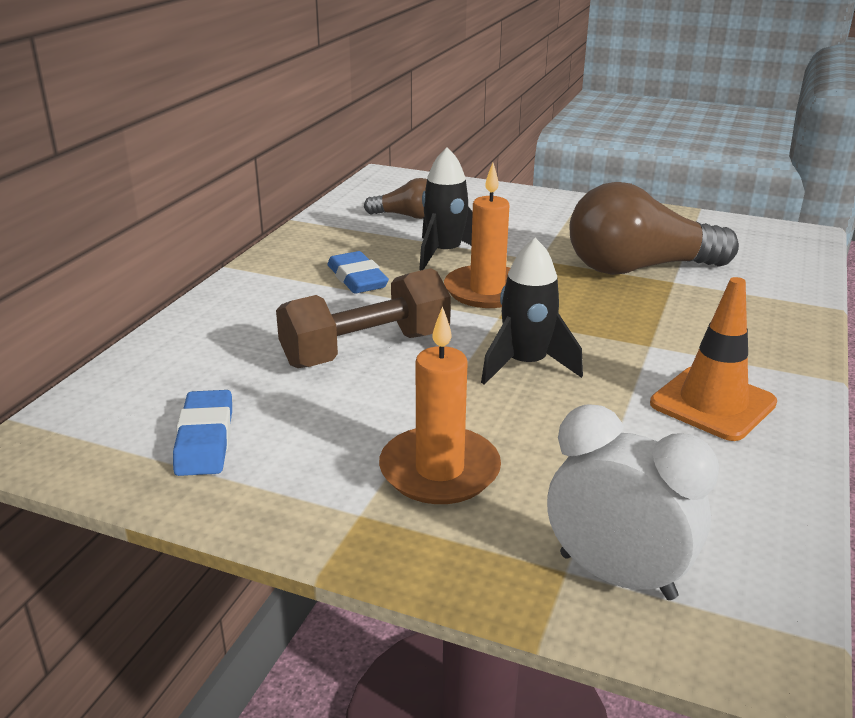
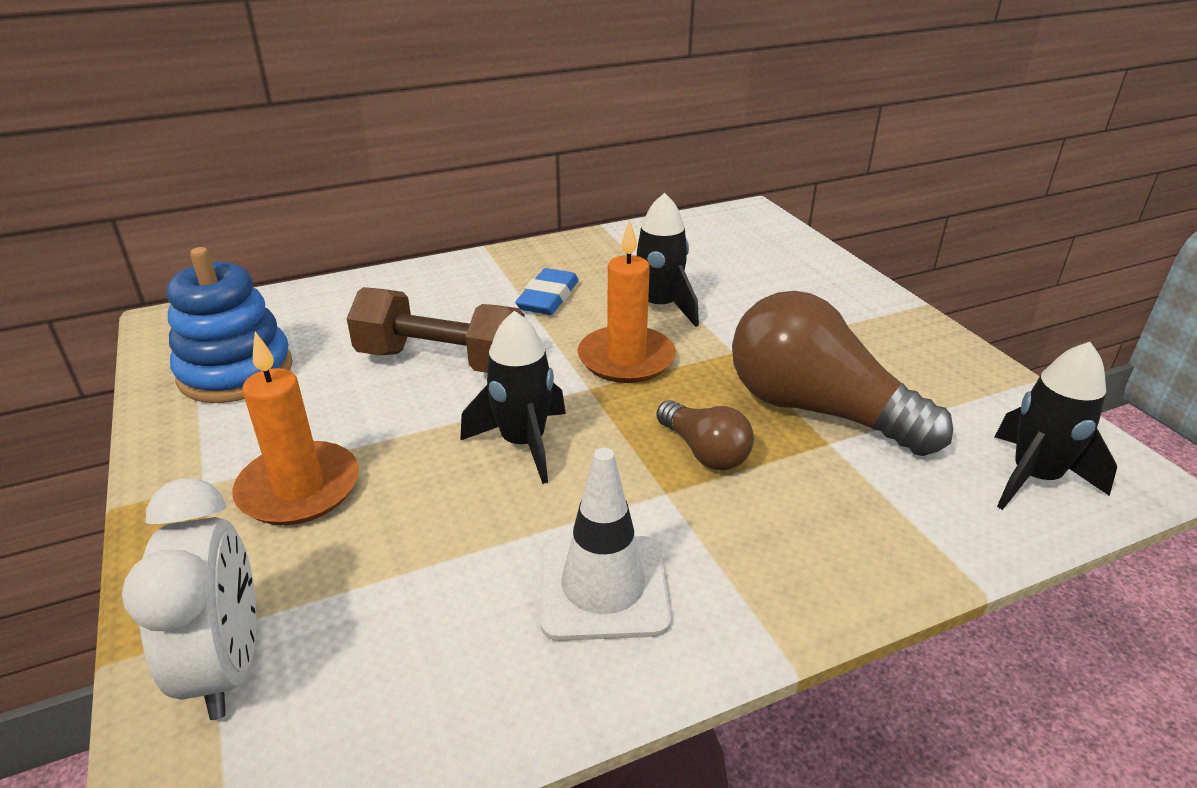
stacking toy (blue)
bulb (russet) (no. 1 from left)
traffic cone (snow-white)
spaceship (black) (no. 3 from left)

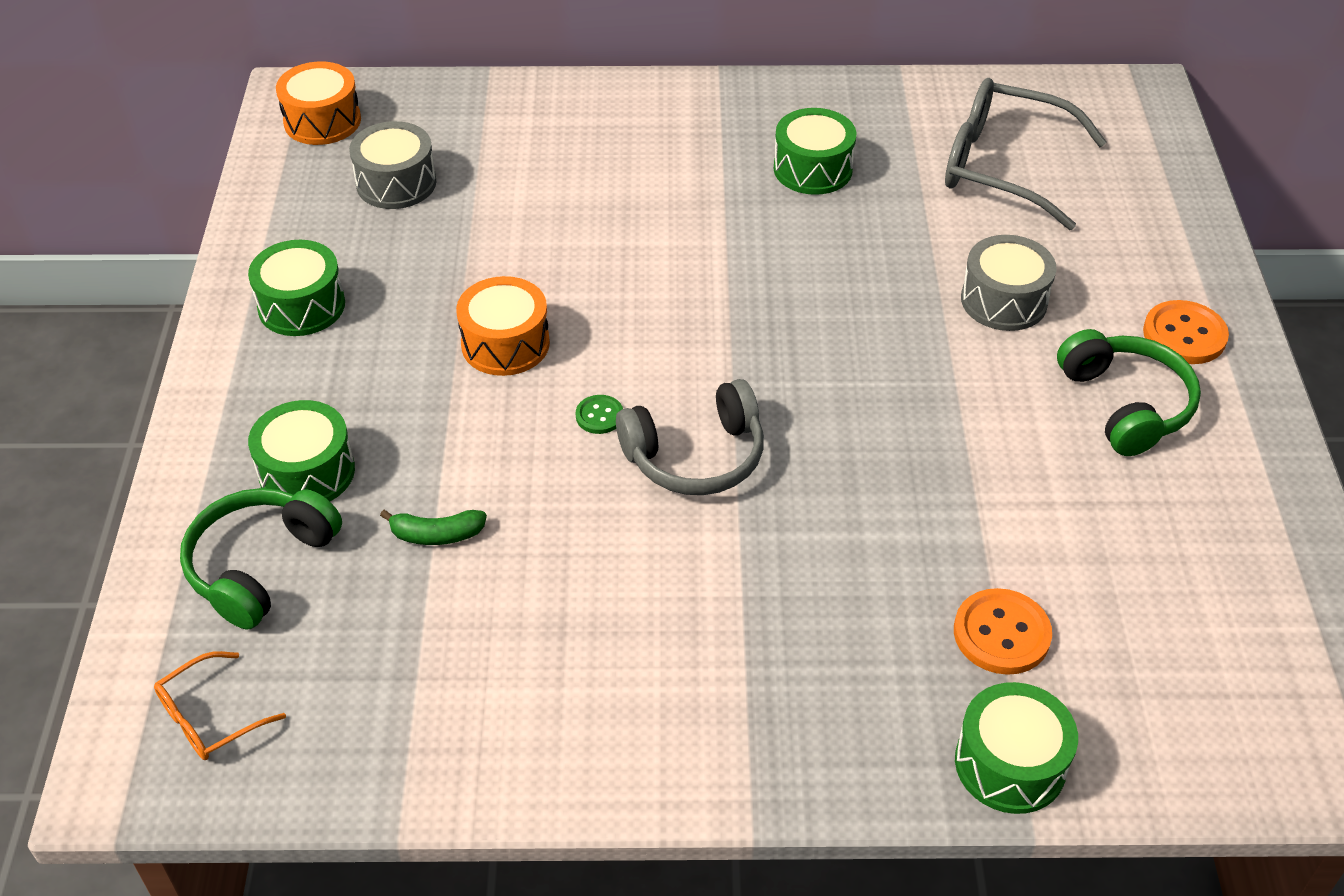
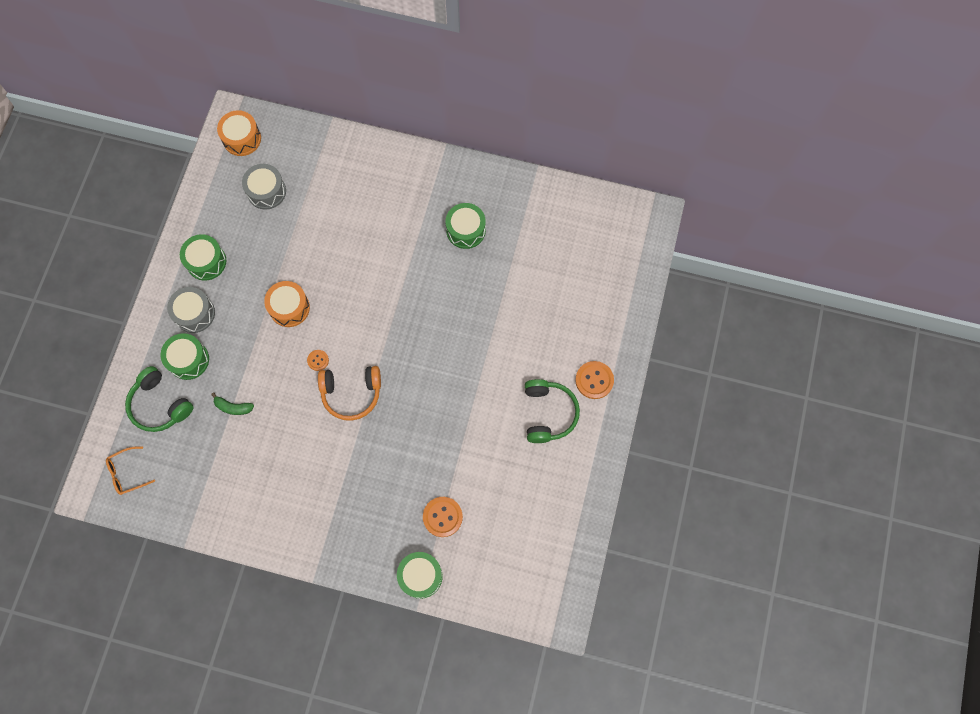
headphones (leaf-green) (no. 1 from left)
shirt button (orange) (no. 1 from left)
headphones (orange)
eyeglasses (ash-grey)
snare drum (ash-grey) (no. 1 from left)

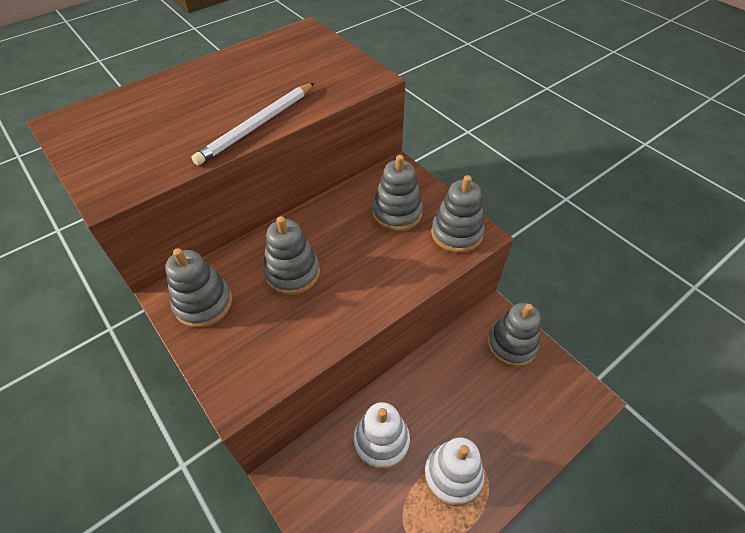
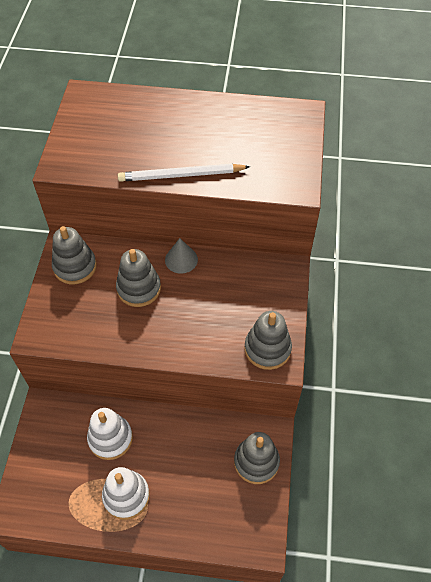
stacking toy (ash-grey) (no. 3 from left in the first image)
cone (ash-grey)

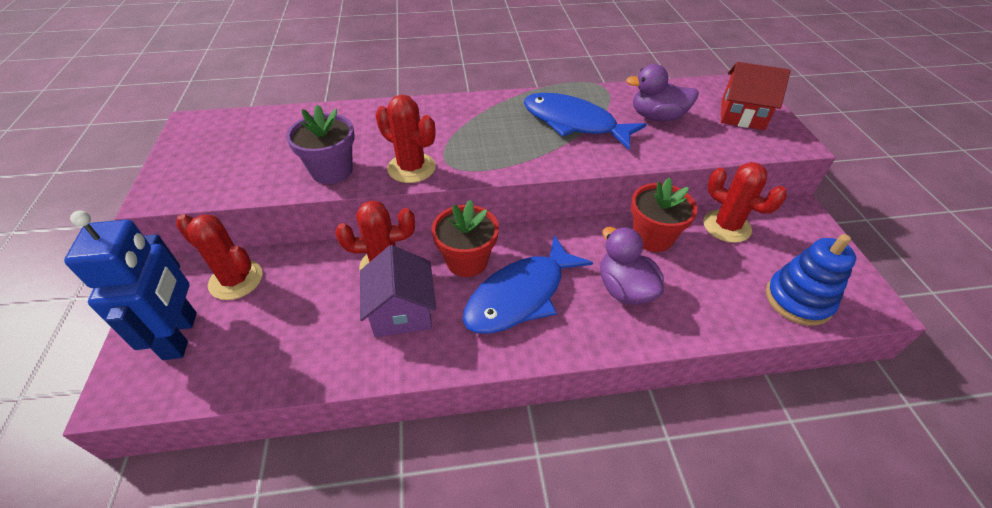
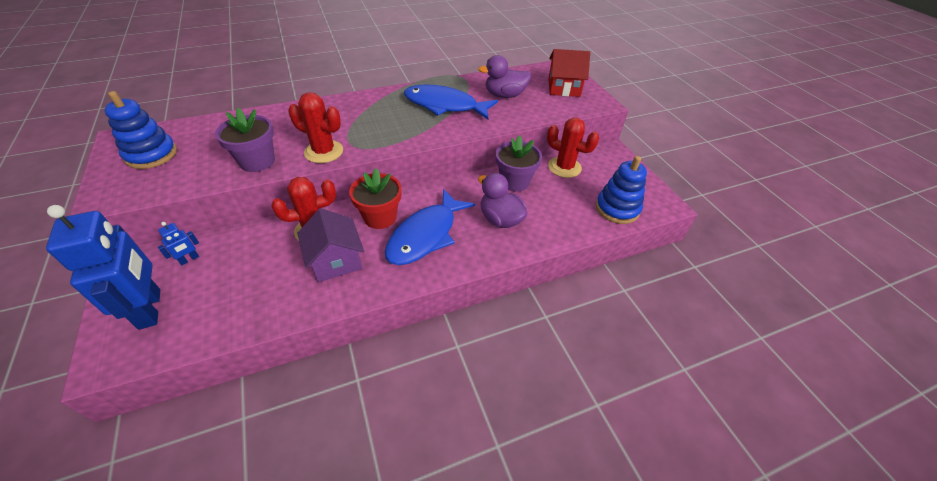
toy robot (blue) (no. 2 from left)
potted plant (violet) (no. 2 from left)
stacking toy (blue) (no. 1 from left)

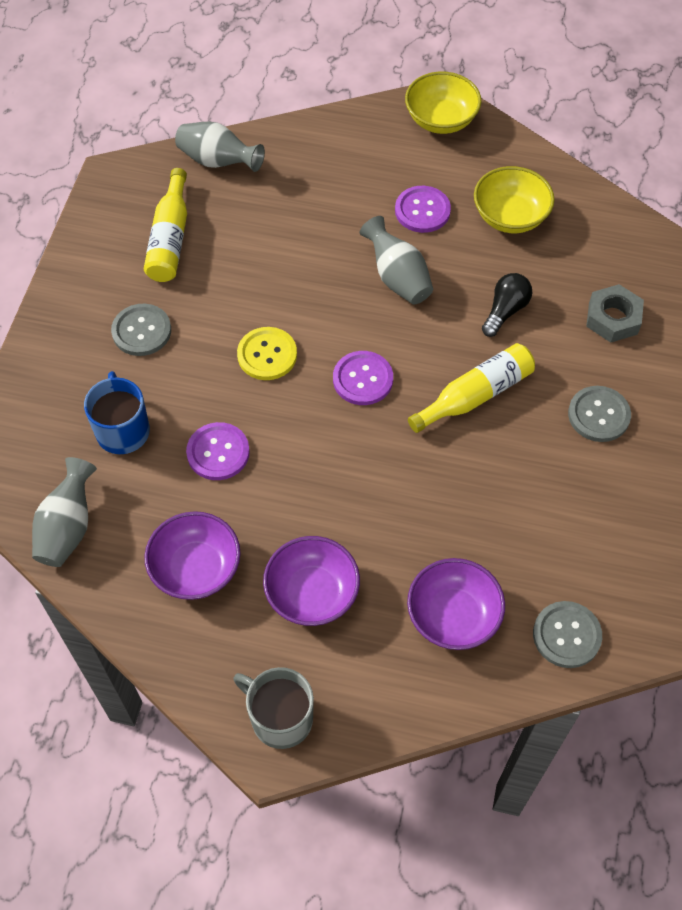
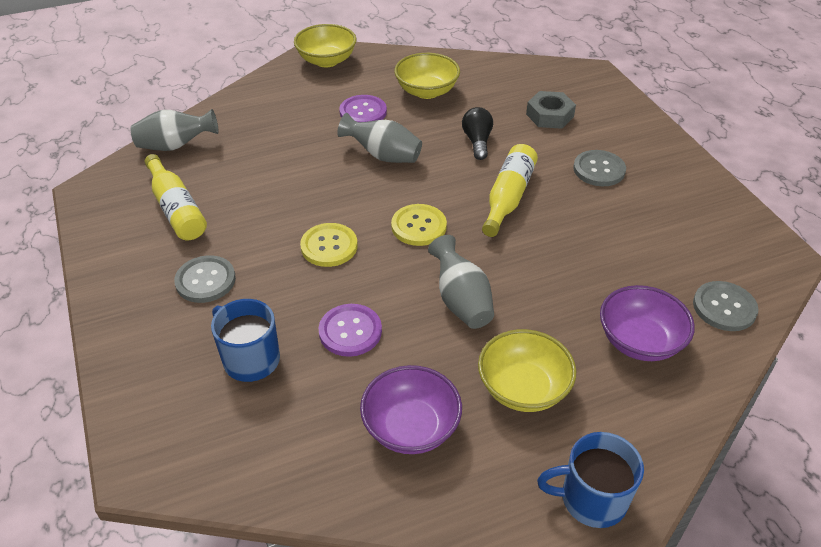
vase (ash-grey) (no. 3 from left)
tea mug (blue) (no. 2 from left)
deep dish (golden) (no. 3 from left)
shirt button (golden) (no. 2 from left)

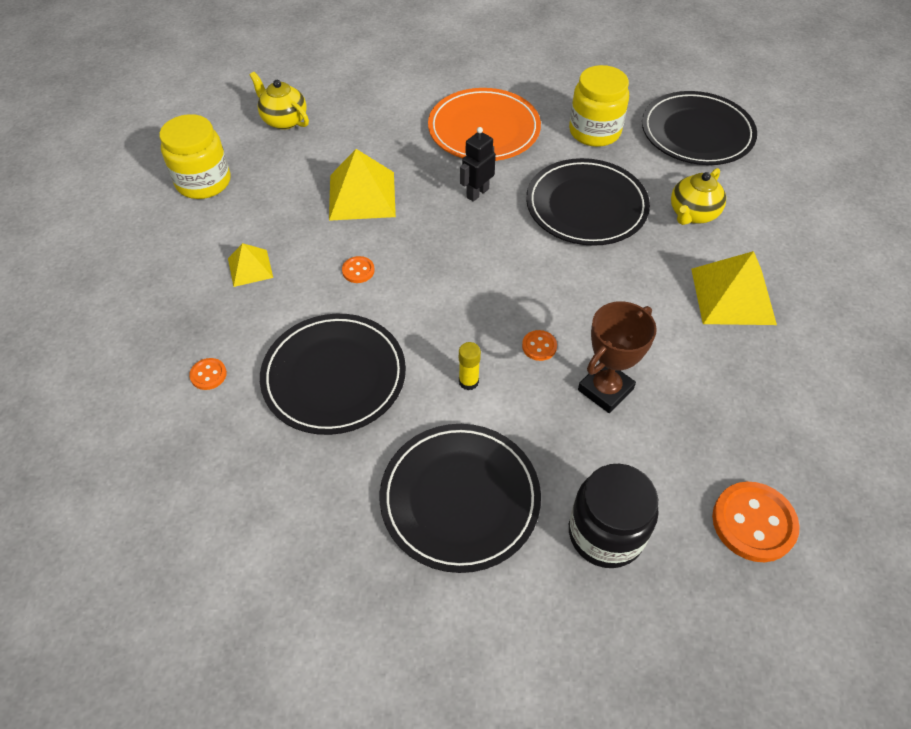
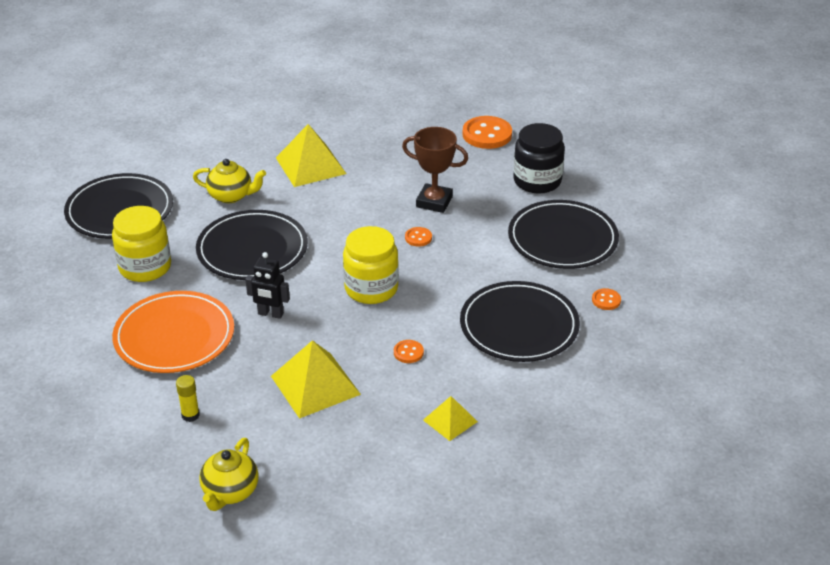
jar (golden) (no. 2 from left)
shirt button (orange) (no. 4 from left)
glue (golden)

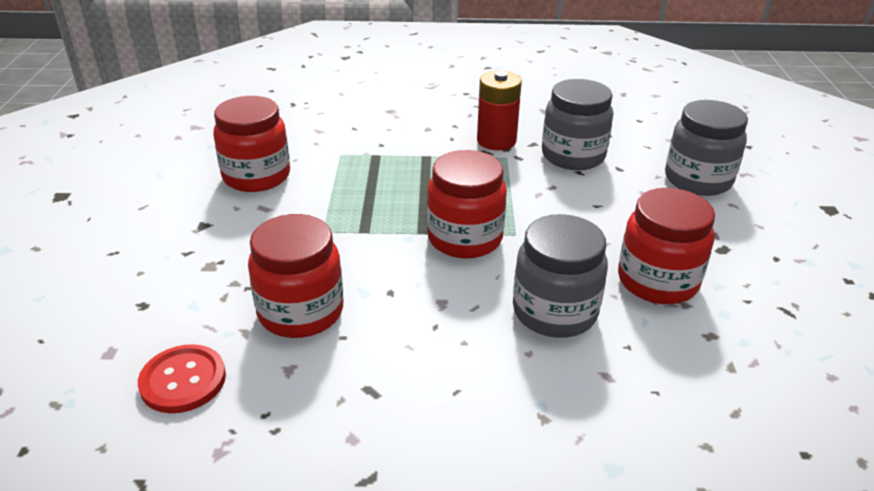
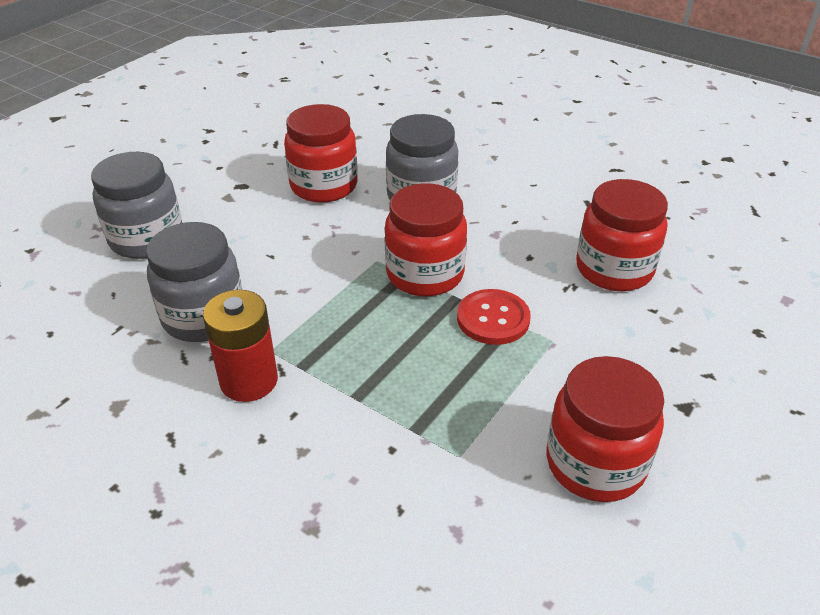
shirt button (red)

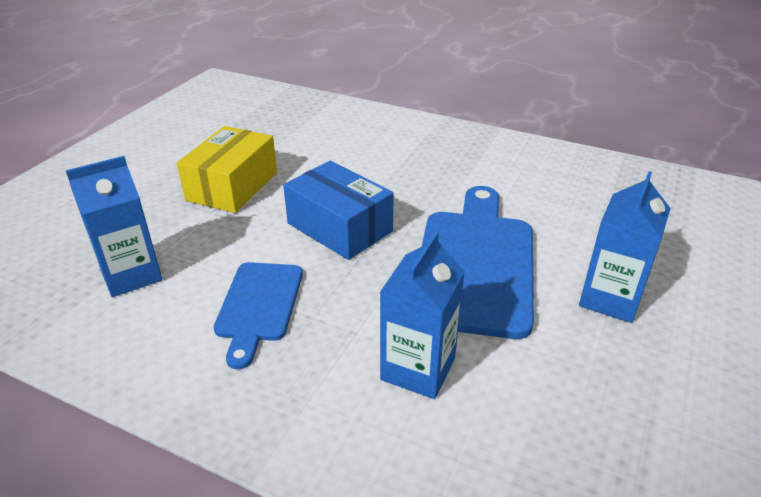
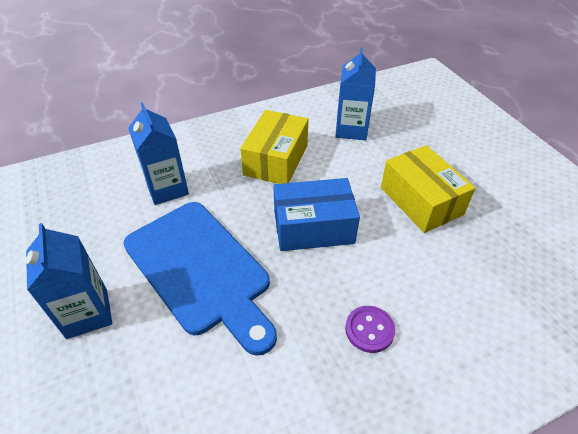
package (golden) (no. 1 from left)
shirt button (violet)

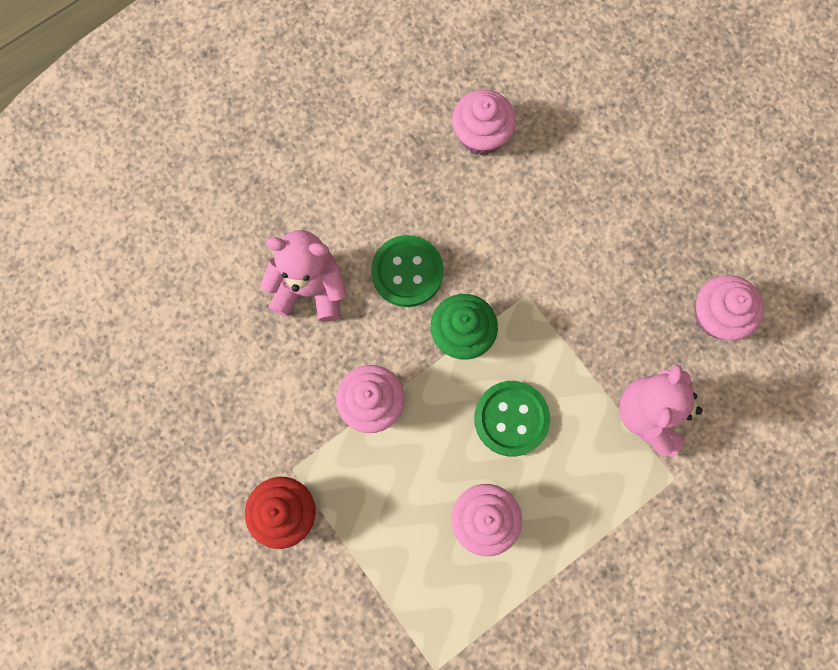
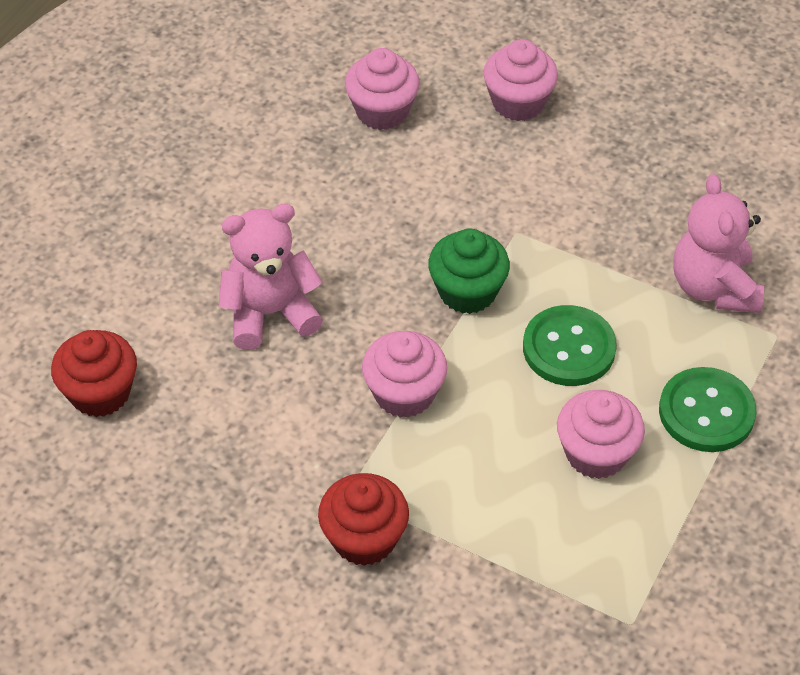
shirt button (leaf-green) (no. 2 from left)
fairy cake (pink) (no. 3 from left)
fairy cake (red) (no. 1 from left)

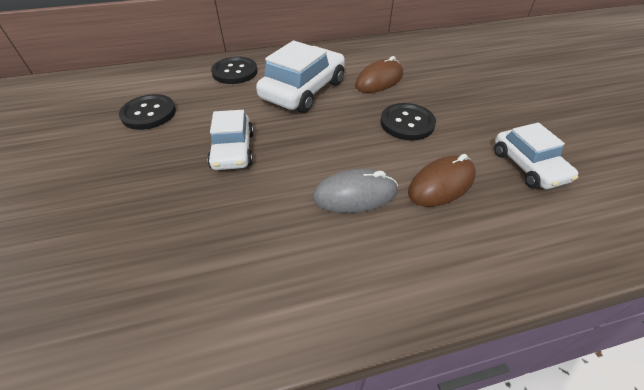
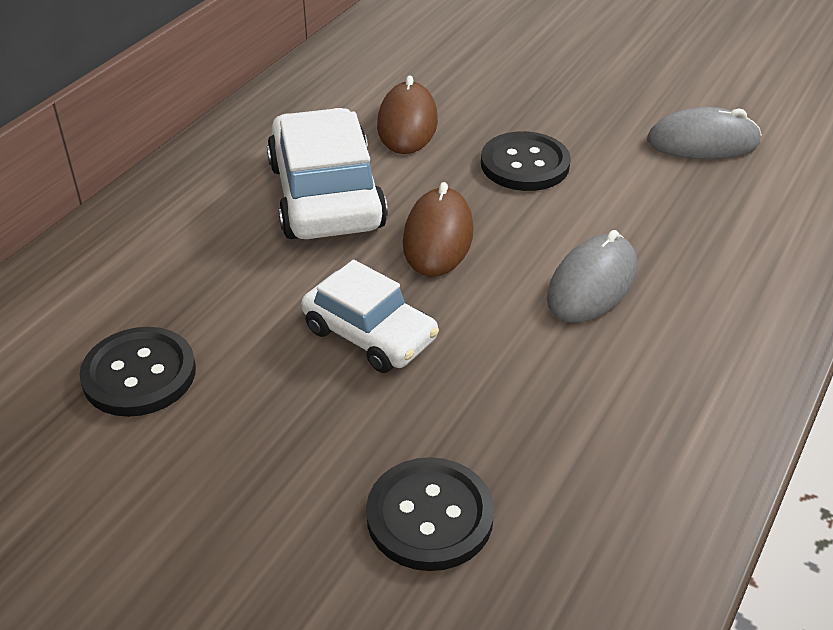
shirt button (black) (no. 2 from left)
mouse (russet) (no. 2 from left)
mouse (ash-grey) (no. 2 from left)

